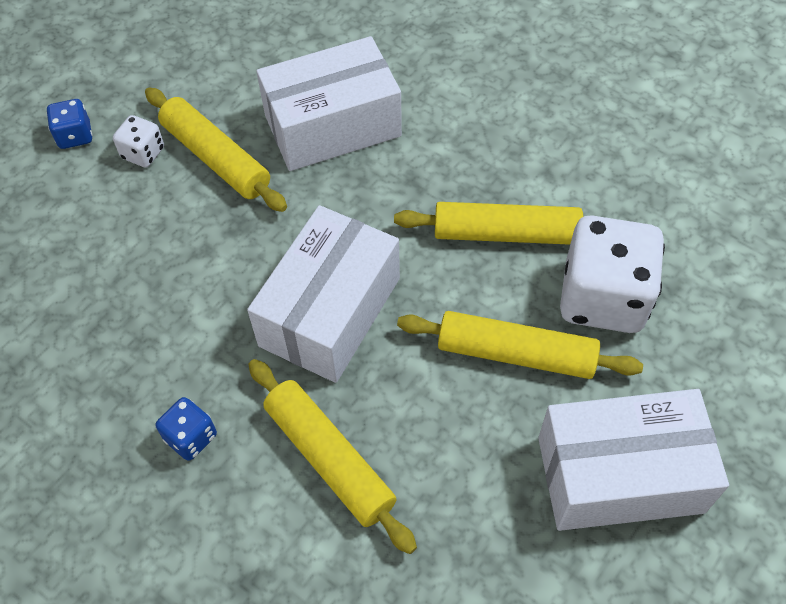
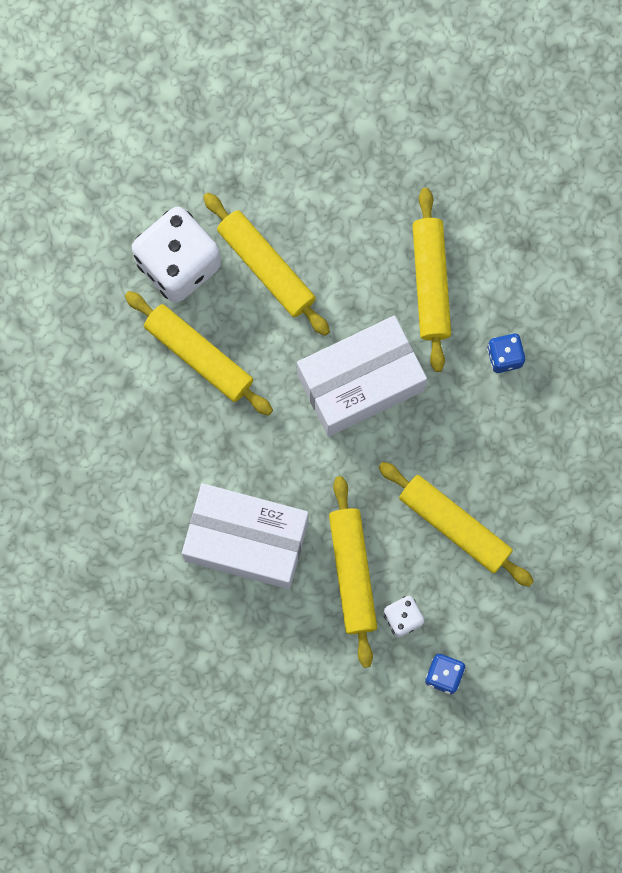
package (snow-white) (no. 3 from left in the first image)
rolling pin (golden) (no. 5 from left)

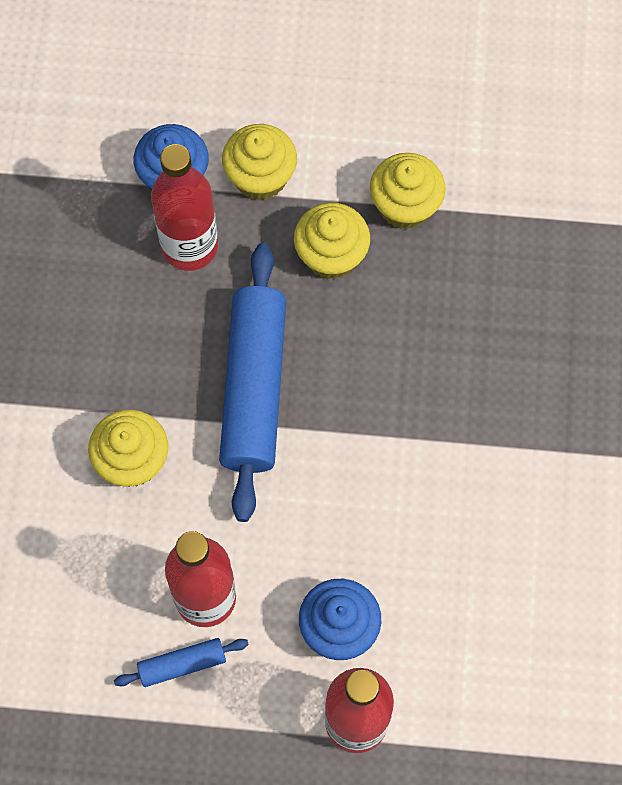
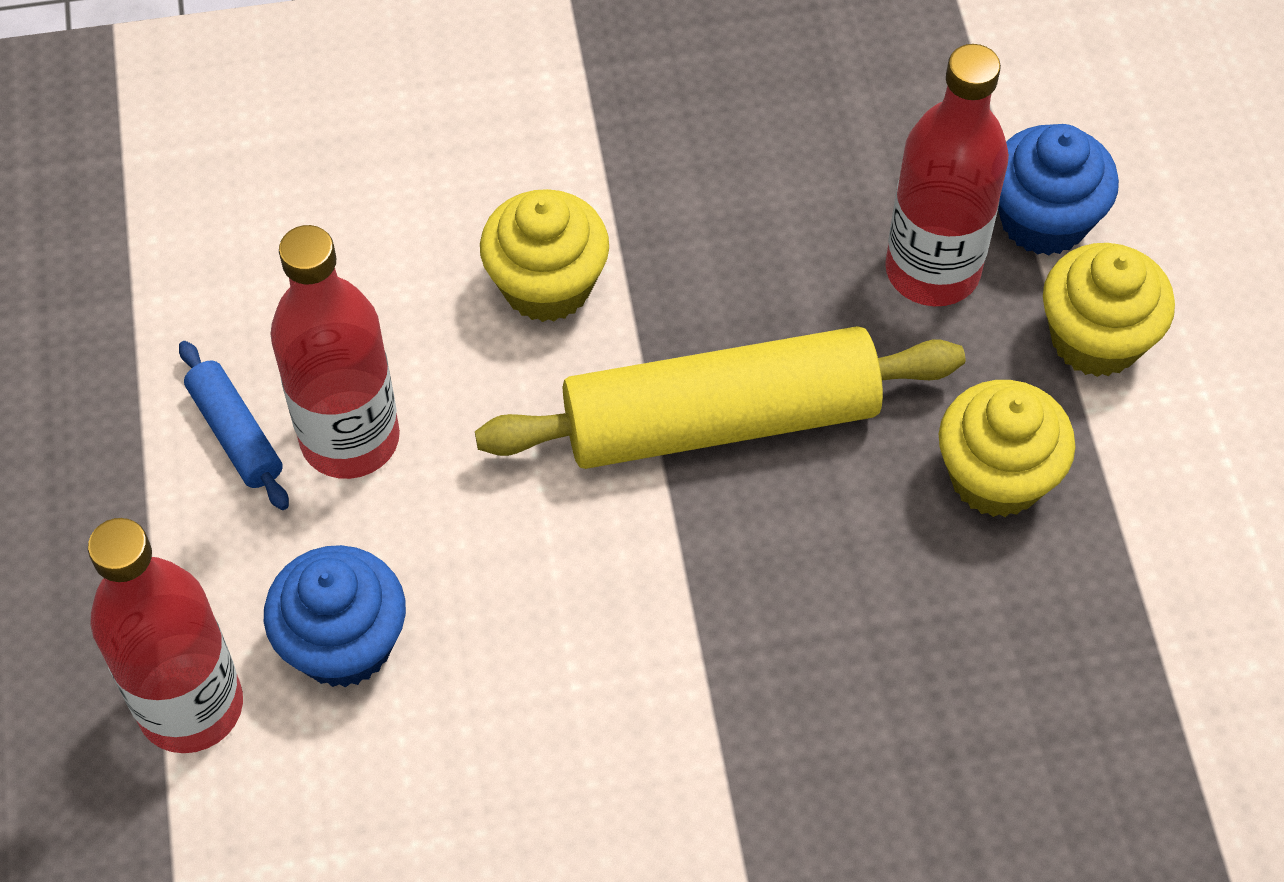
rolling pin (golden)
fairy cake (golden) (no. 4 from left in the first image)

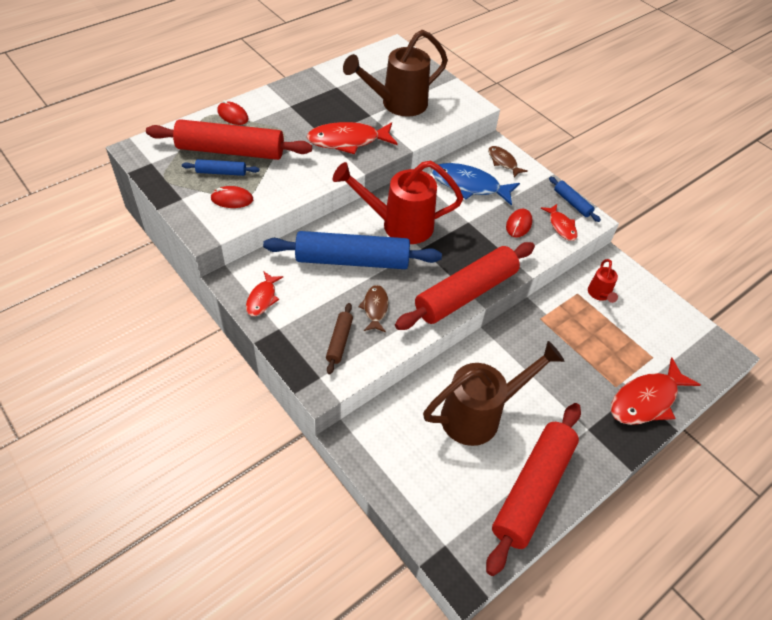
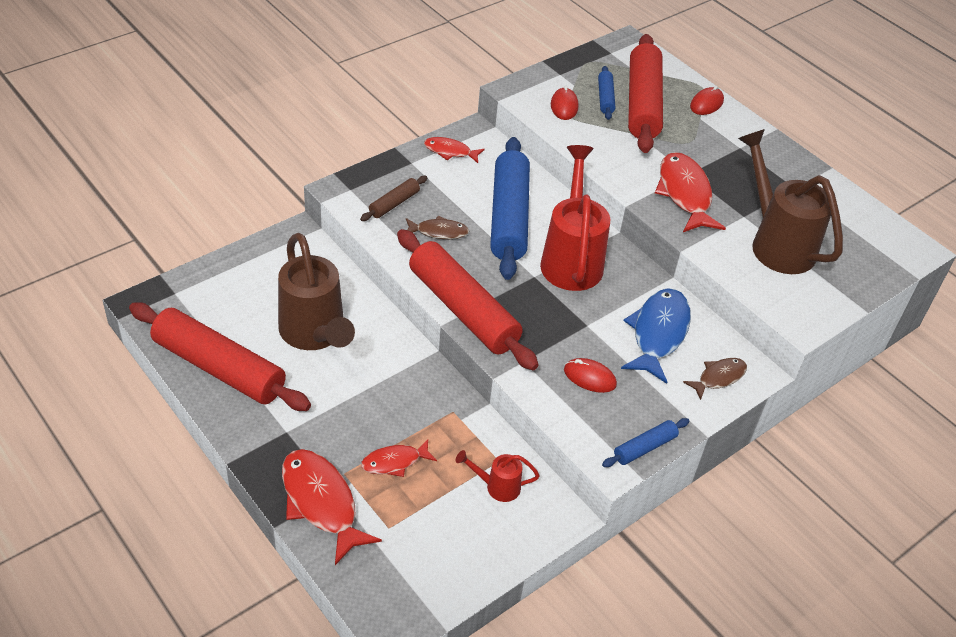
rolling pin (russet)
fish (red) (no. 2 from left)

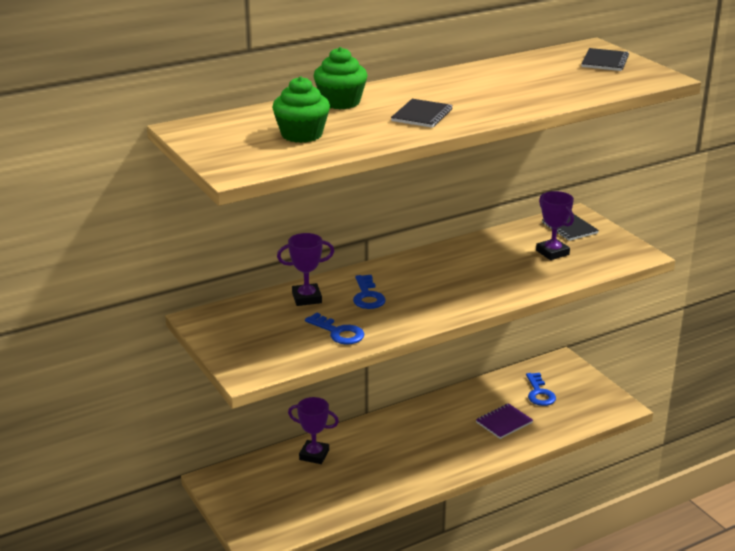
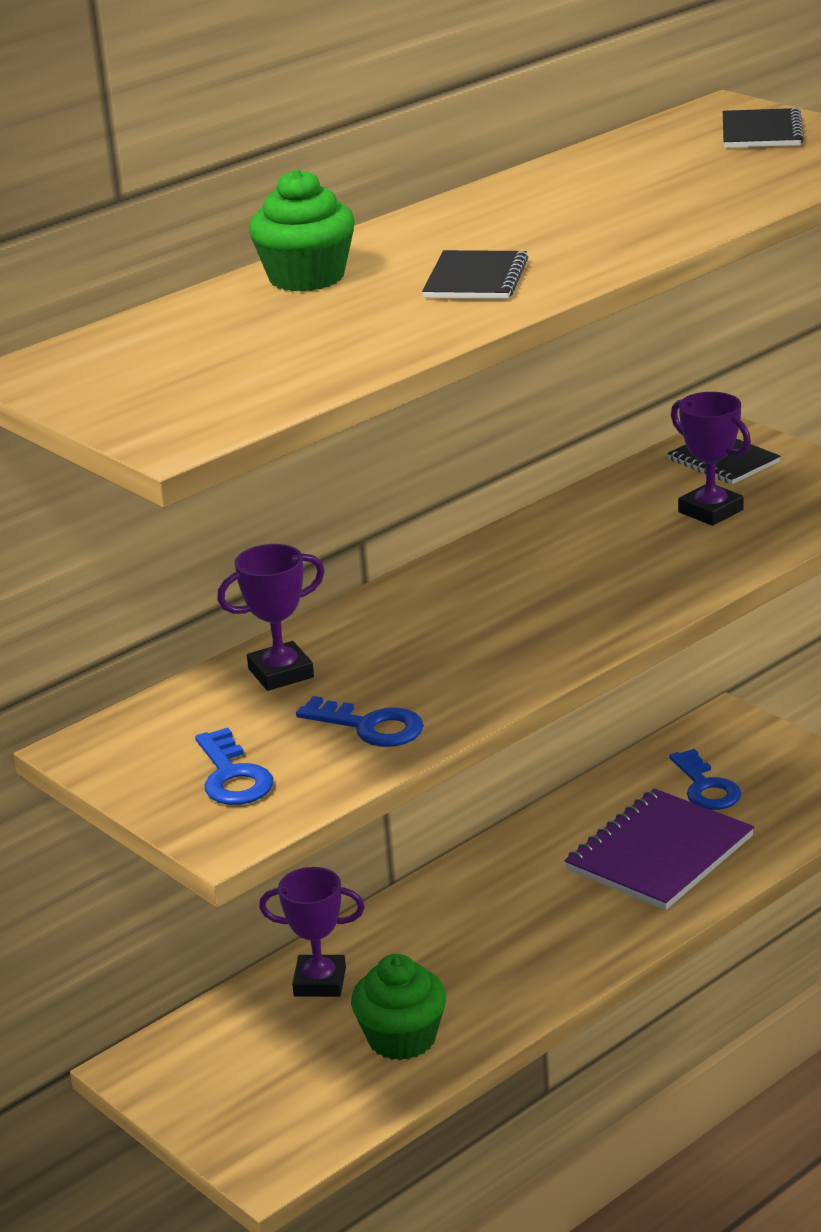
fairy cake (leaf-green) (no. 2 from left)
latchkey (blue) (no. 1 from left)
exercise book (violet)

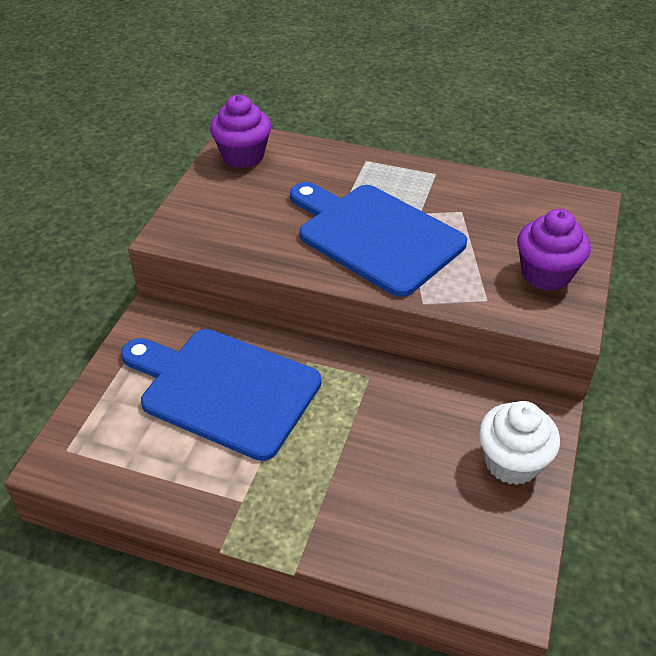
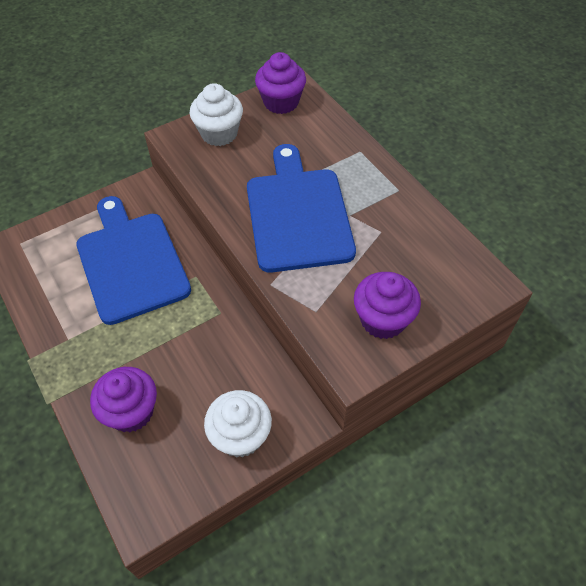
fairy cake (violet) (no. 1 from left)
fairy cake (snow-white) (no. 1 from left)

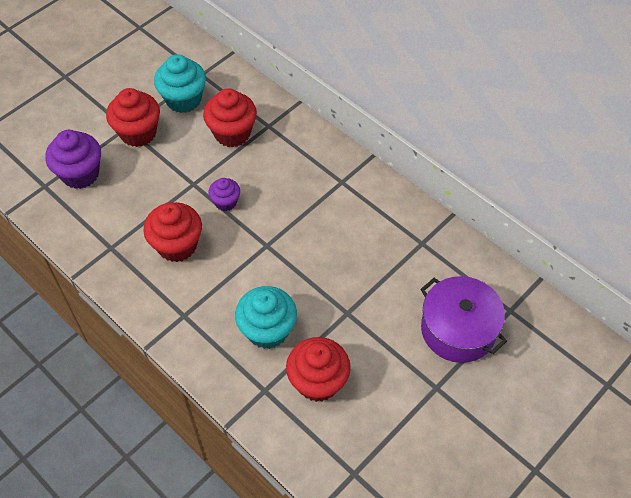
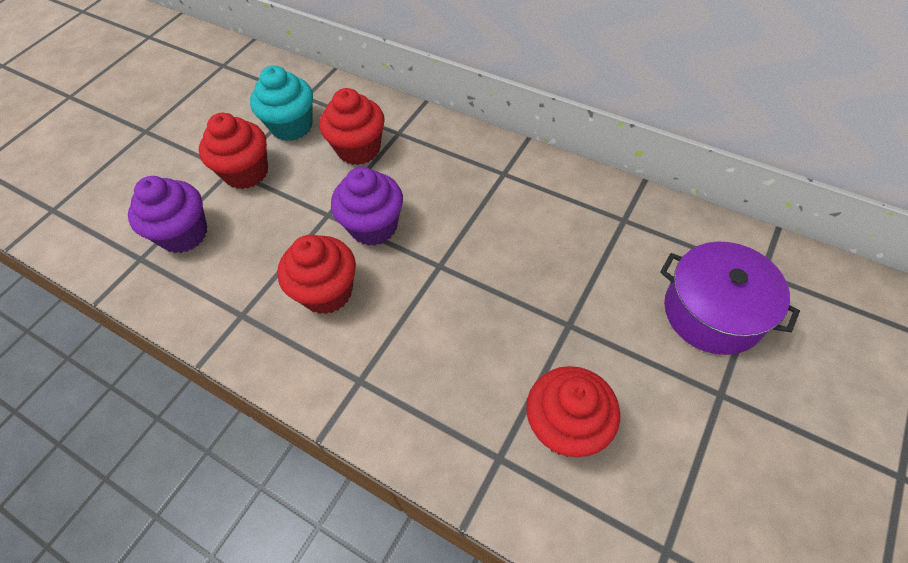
fairy cake (violet) (no. 2 from left)
fairy cake (turquoise) (no. 2 from left in the first image)

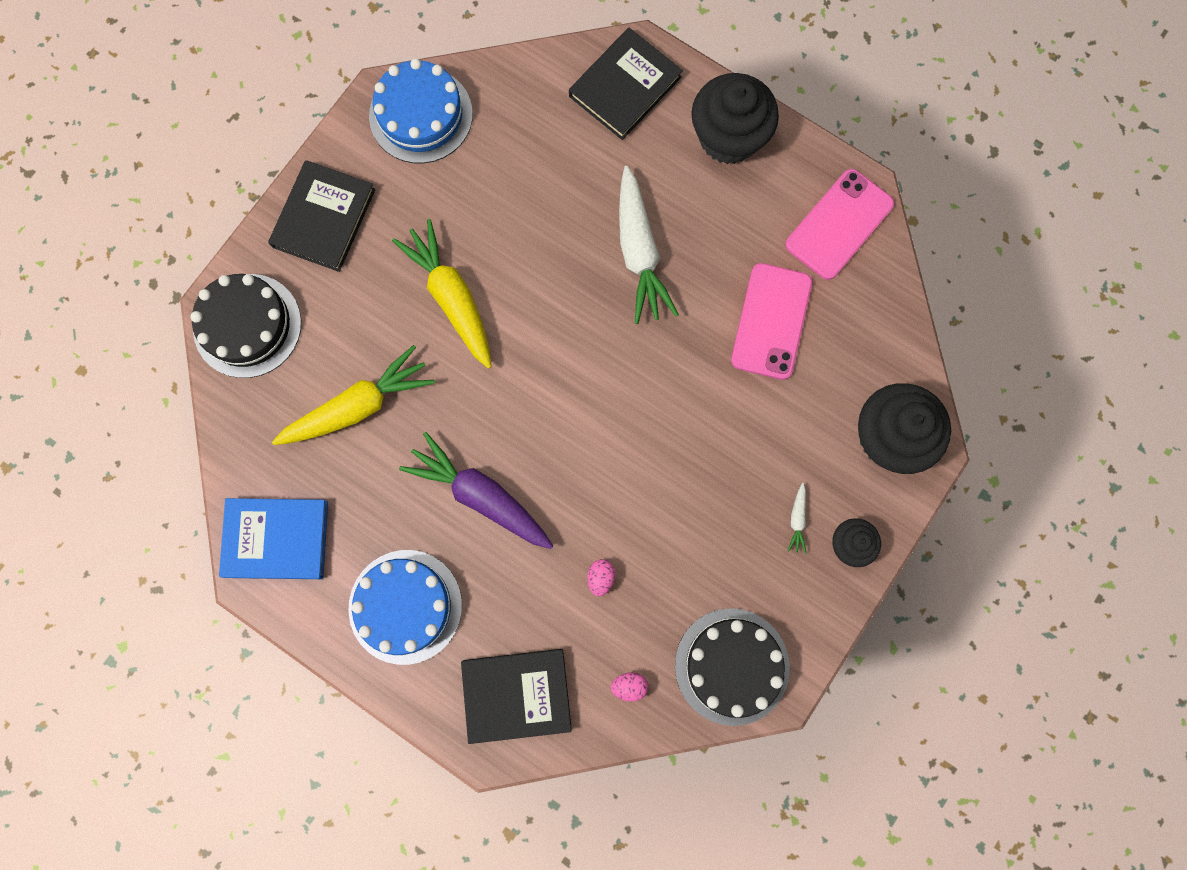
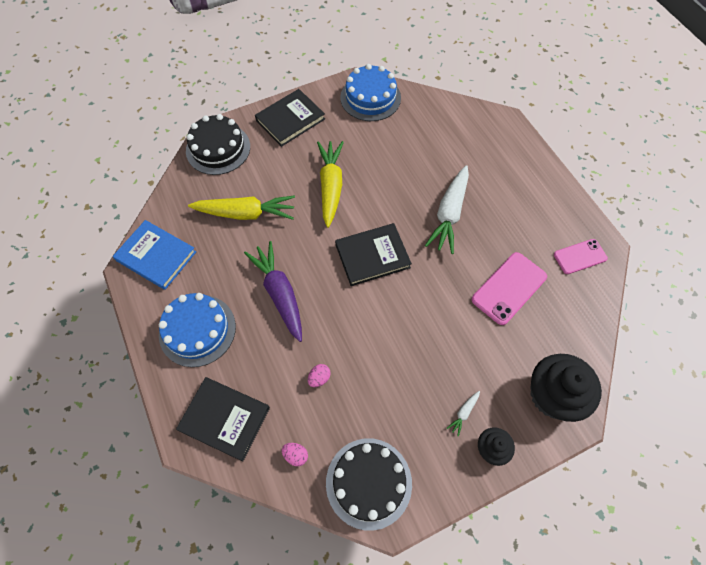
book (black) (no. 3 from left)
fairy cake (black) (no. 1 from left in the first image)
phone (pink) (no. 2 from left)

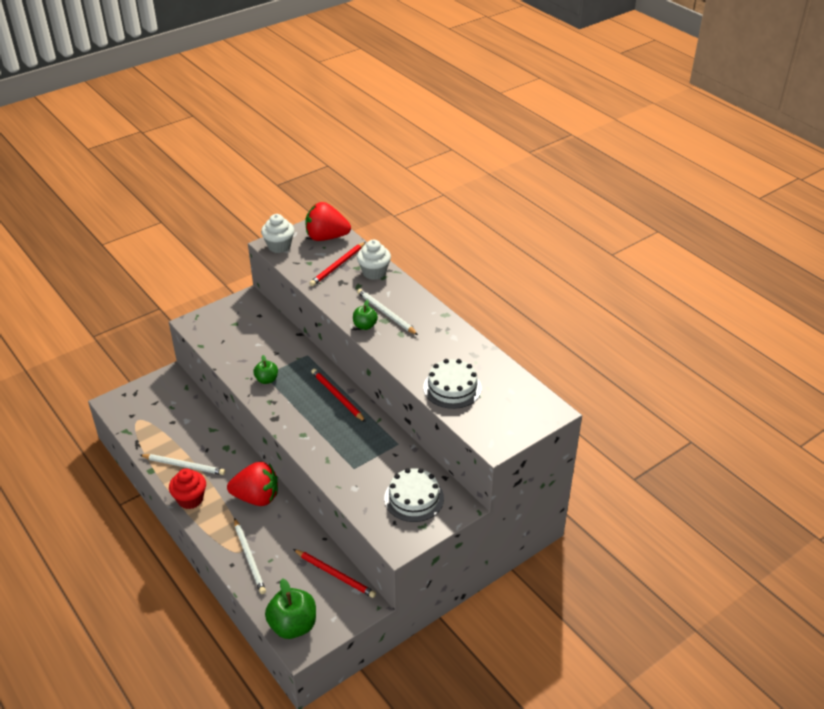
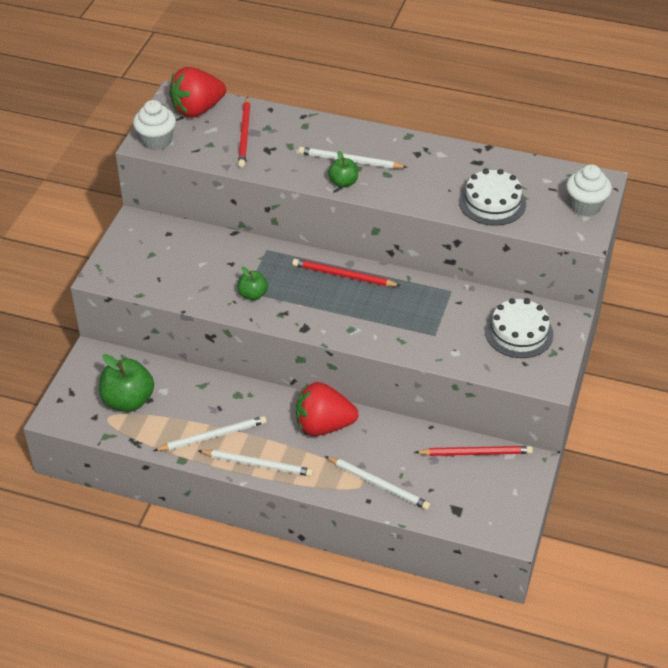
wooden pencil (snow-white) (no. 2 from left)
toy strawberry (red) (no. 2 from left)
apple (leaf-green) (no. 1 from left)
fairy cake (snow-white) (no. 2 from left)

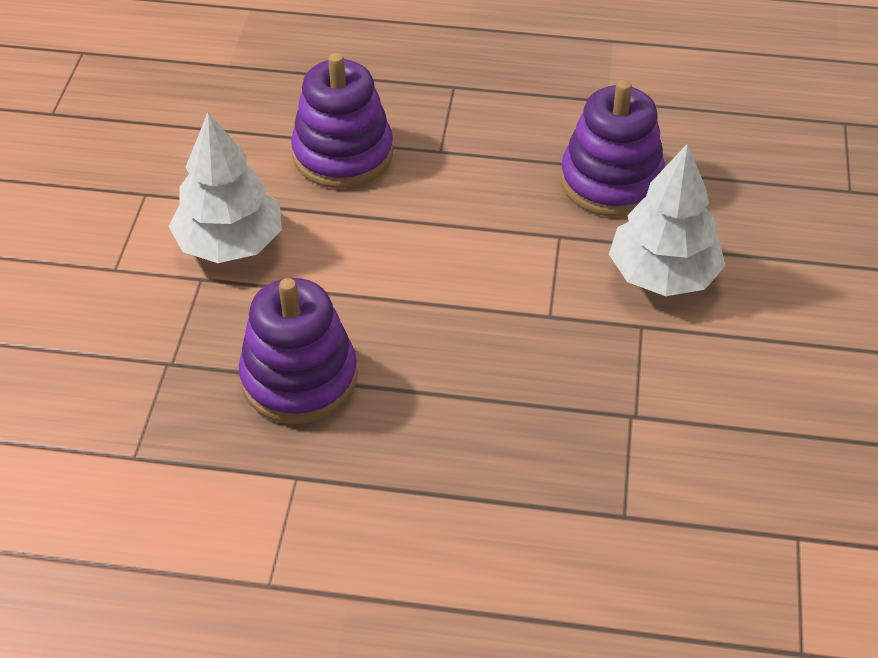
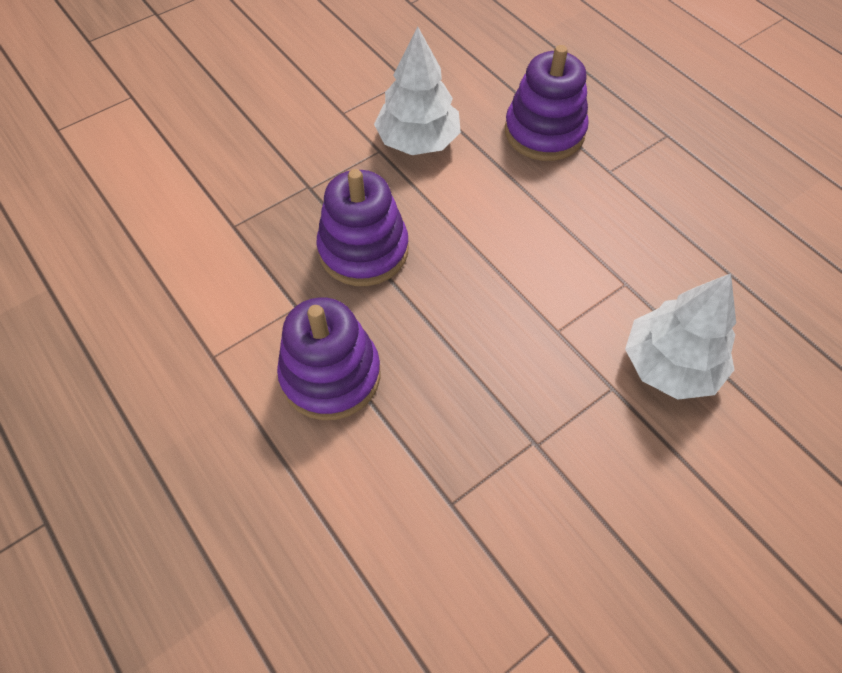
stacking toy (violet) (no. 1 from left)

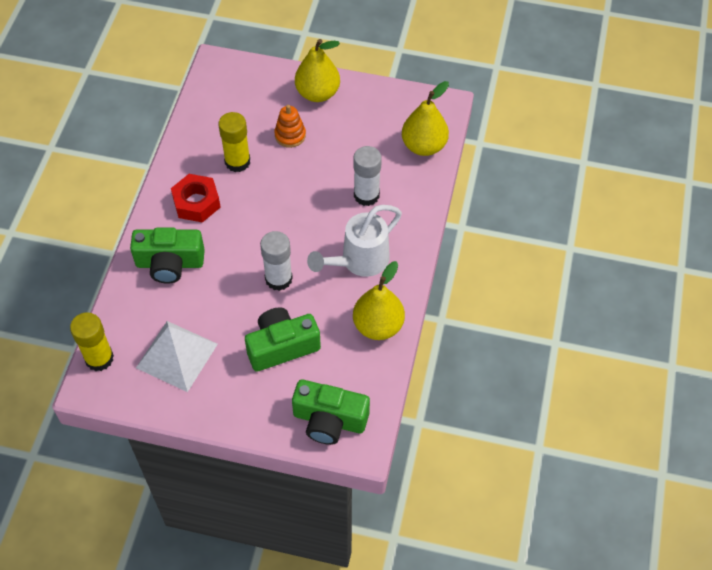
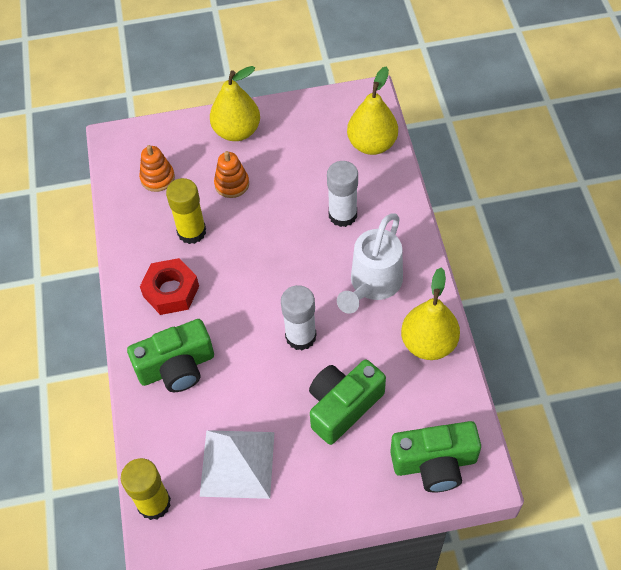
stacking toy (orange) (no. 1 from left)

